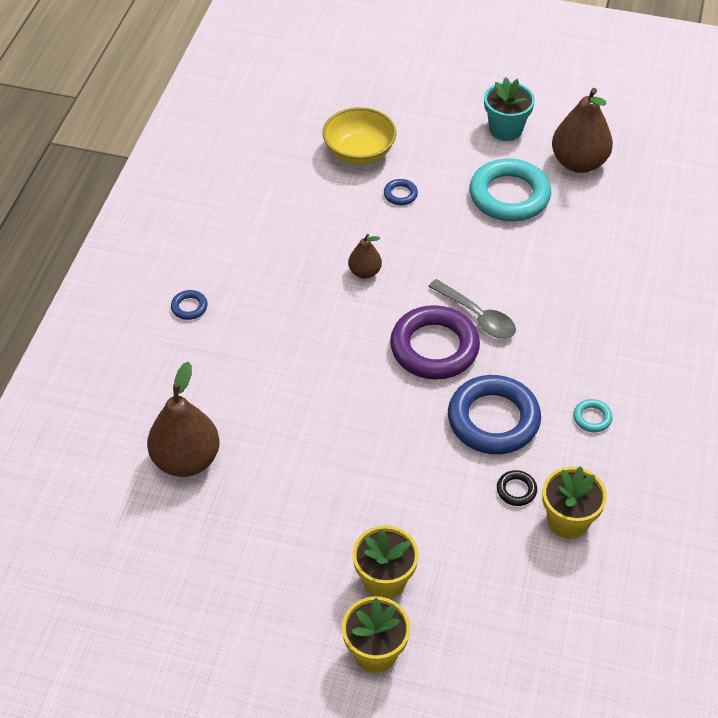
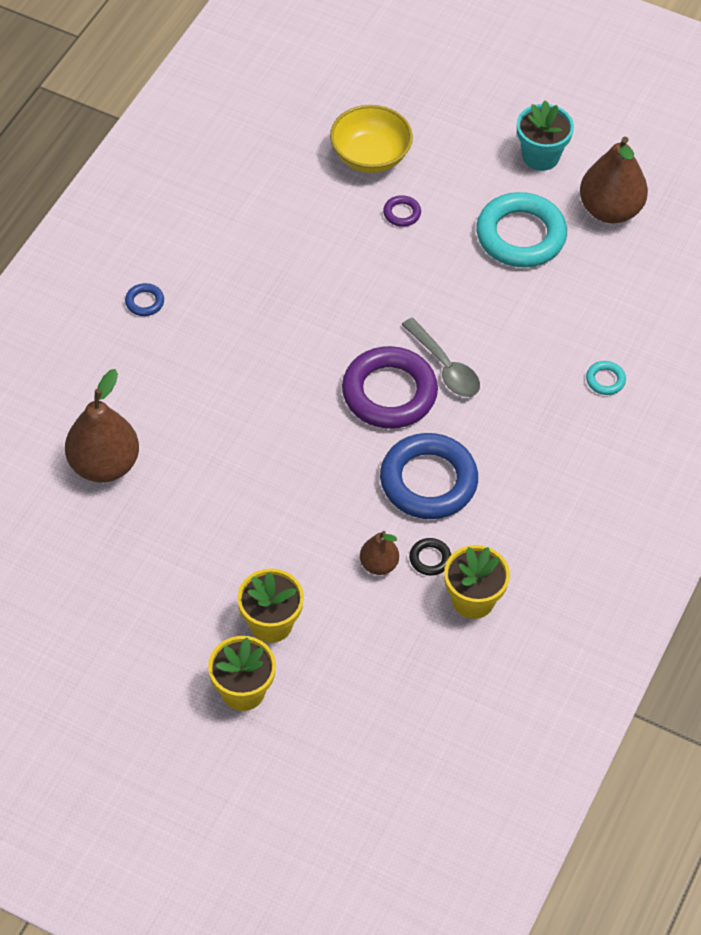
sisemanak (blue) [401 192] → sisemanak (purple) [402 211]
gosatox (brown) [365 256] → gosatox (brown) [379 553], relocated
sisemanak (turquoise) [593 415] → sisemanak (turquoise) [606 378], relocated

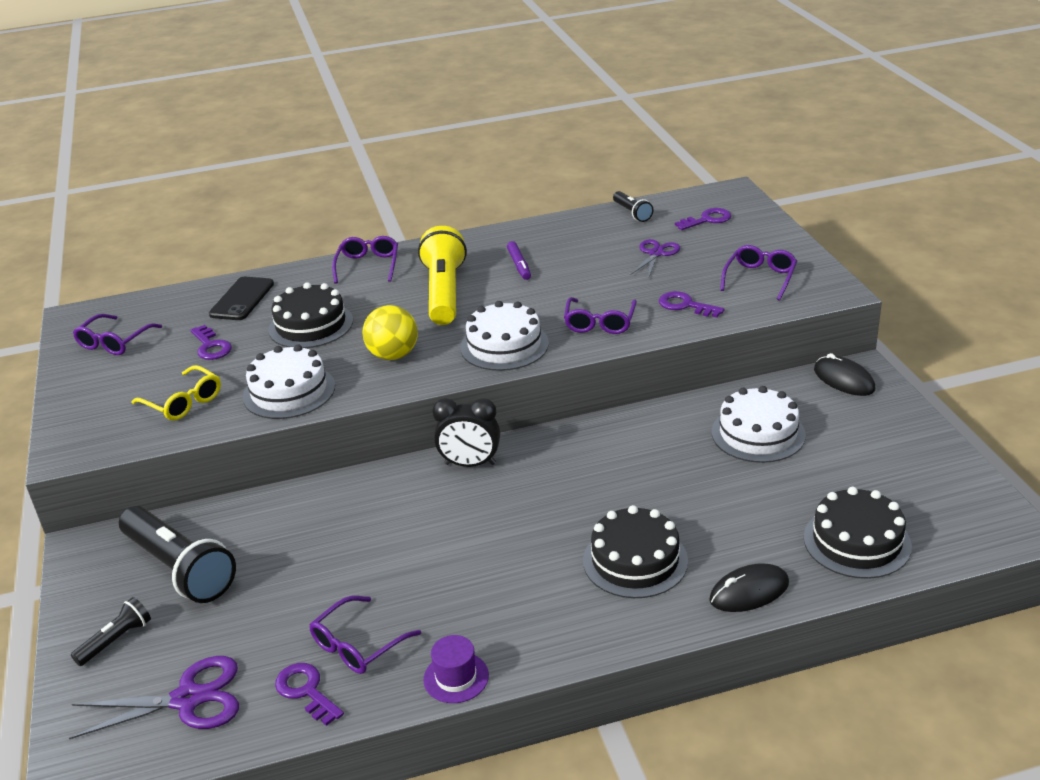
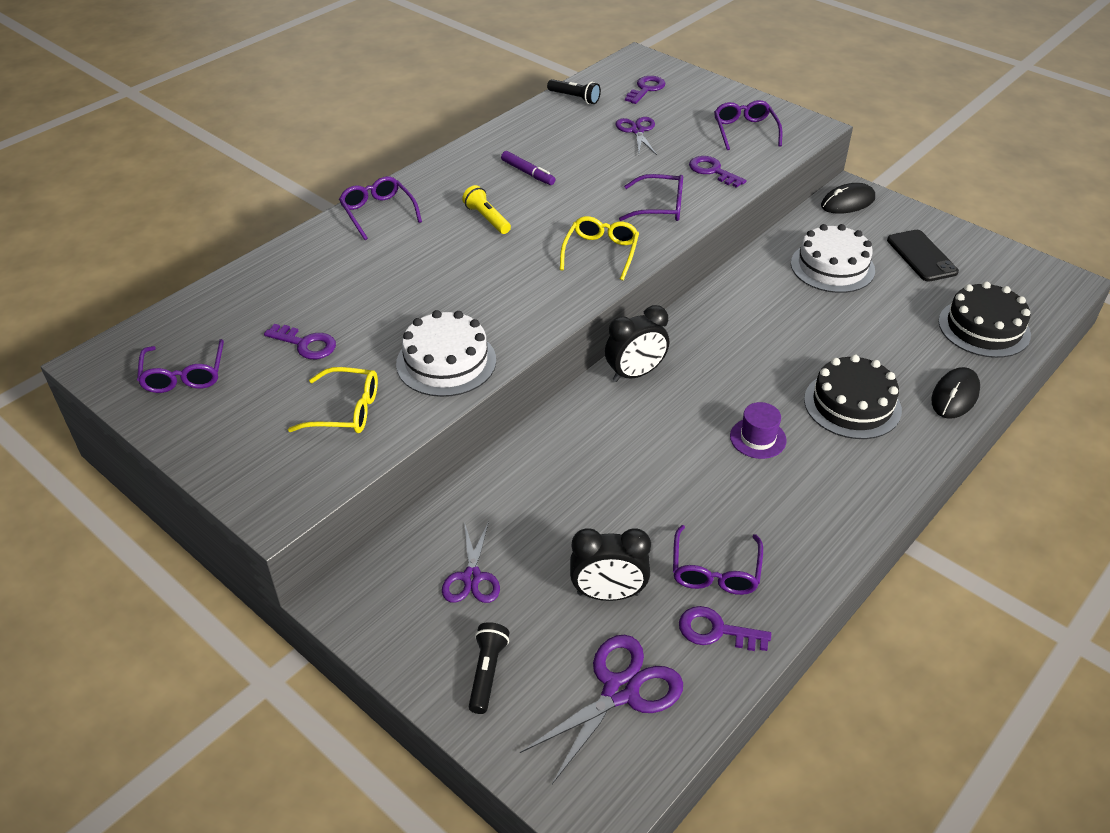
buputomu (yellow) [442 275] → buputomu (yellow) [486 209], x0.49
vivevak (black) [241 298] → vivevak (black) [923 256], relocated
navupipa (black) [310 315] → -
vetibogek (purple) [692 304] → vetibogek (purple) [717 172], 45 degrees clockwise
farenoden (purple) [600 315] → farenoden (purple) [651 197], 60 degrees counterclockwise
navupipa (white) [504 336] → farenoden (yellow) [599 248]
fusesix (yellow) [390 332] → -
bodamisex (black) [844 374] → bodamisex (black) [848 198], 45 degrees counterclockwise
buputomu (black) [177 554] → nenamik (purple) [471 562]
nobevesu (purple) [456 669] → nobevesu (purple) [758 430], relocated
- → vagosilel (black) [610 564]

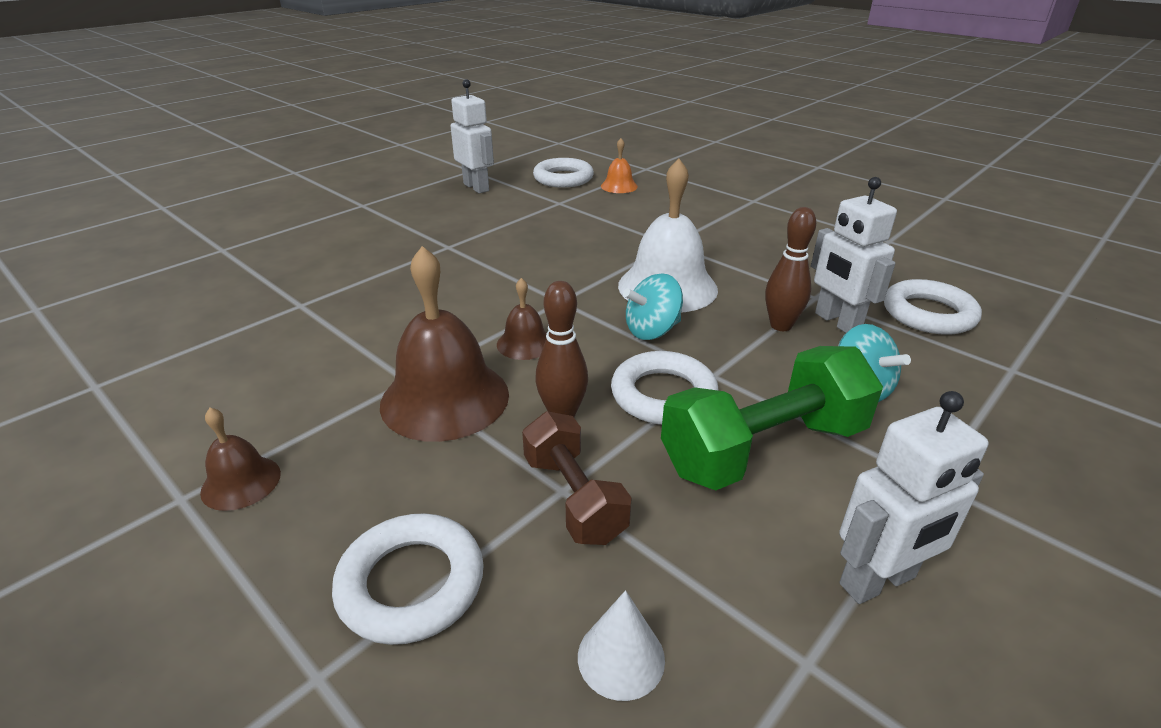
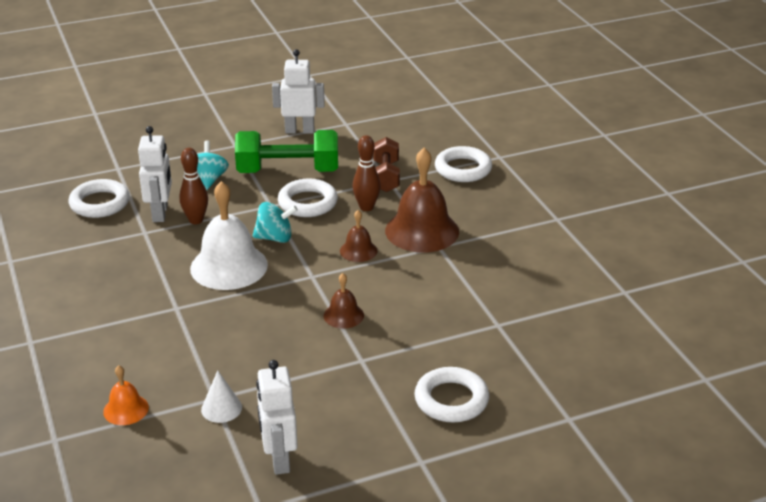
sisemanak (white) [563 173] → sisemanak (white) [451 395], relocated
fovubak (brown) [240 459] → fovubak (brown) [343 301], relocated
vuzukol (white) [621 645] → vuzukol (white) [221 396], relocated

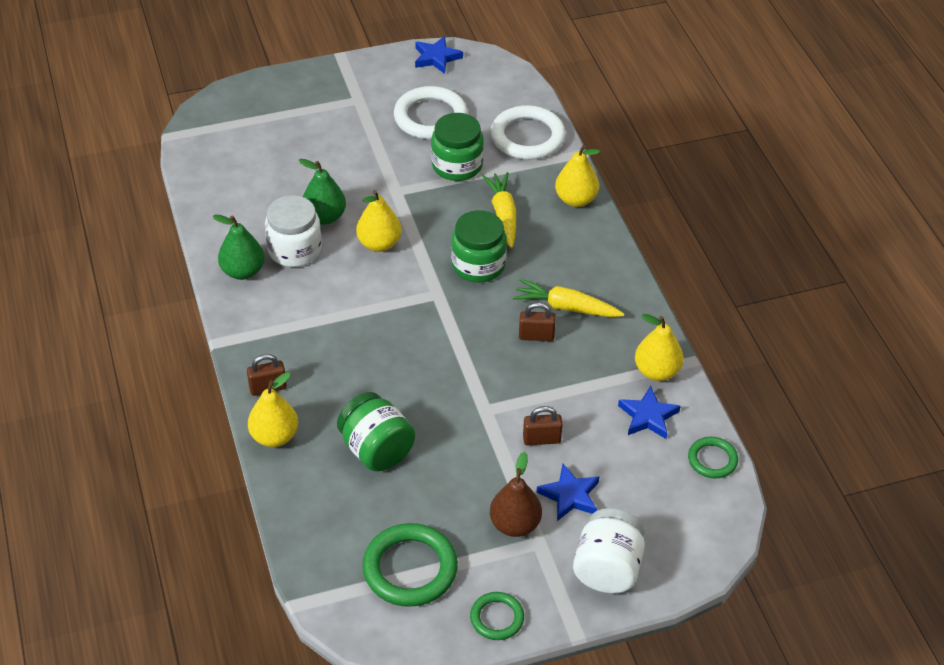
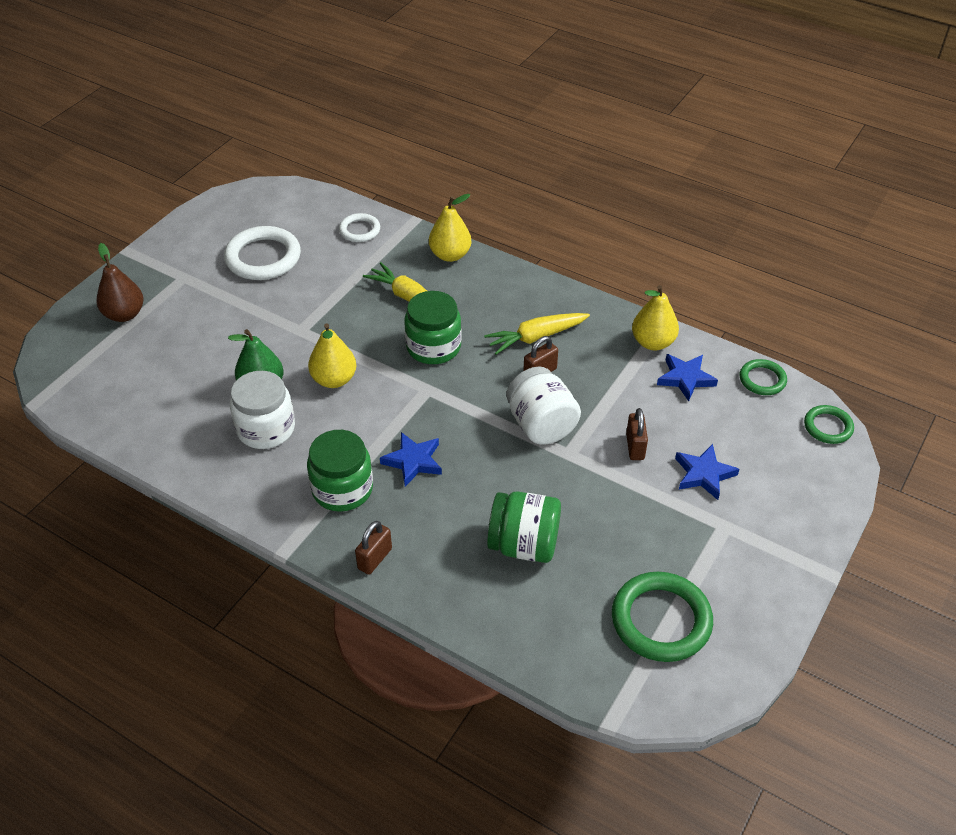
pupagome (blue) [439 55] → pupagome (blue) [411 459], relocated
sisemanak (white) [528 132] → sisemanak (white) [359 227], x0.56
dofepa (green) [457 147] → dofepa (green) [340 471], relocated
gosatox (green) [238 247] → -
gosatox (yellow) [273 409] → -
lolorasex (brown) [543 425] → lolorasex (brown) [637 434], 45 degrees counterclockwise
gosatox (brown) [516 494] → gosatox (brown) [120 282], relocated
dofepa (white) [609 550] → dofepa (white) [543 406], relocated
sisemanak (green) [497 616] → sisemanak (green) [829 424], relocated

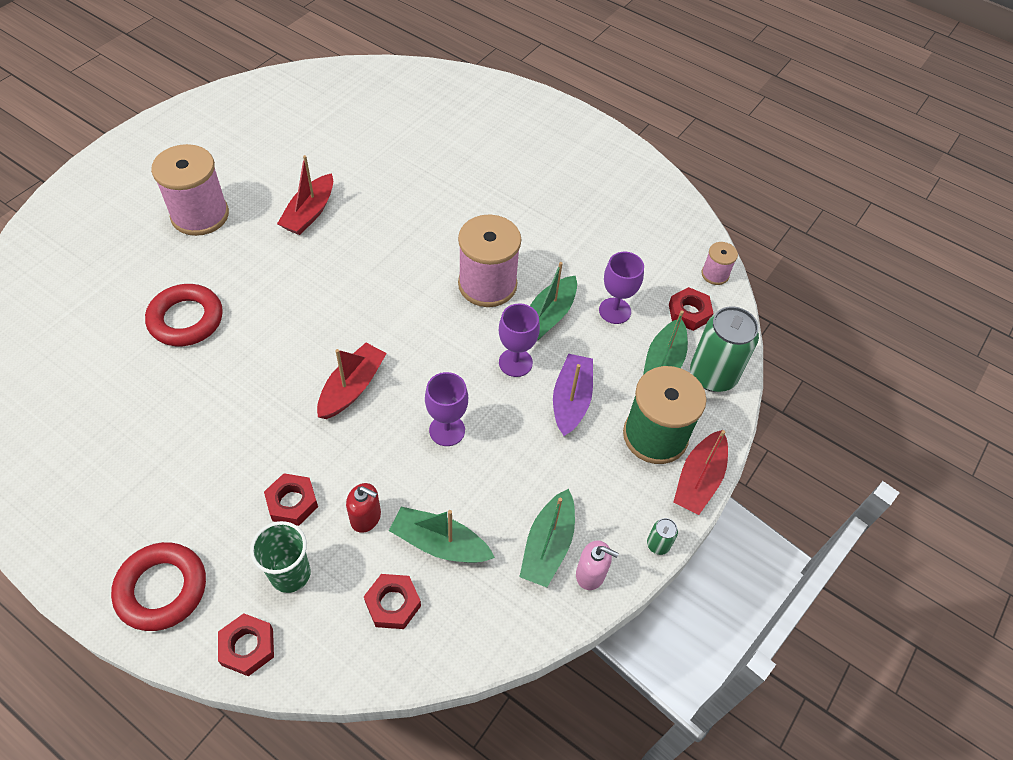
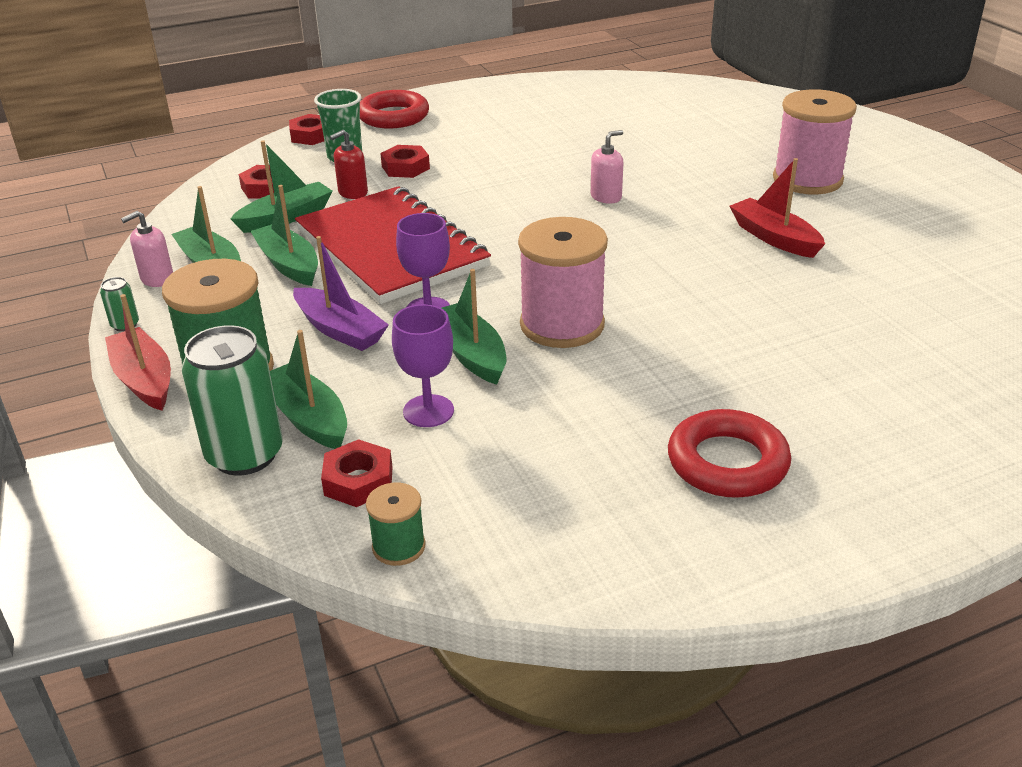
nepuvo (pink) [719 263] → nepuvo (green) [396 524]
sisemanak (red) [184 315] → sisemanak (red) [729 453], relocated
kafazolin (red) [352 381] → -
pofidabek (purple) [446 409] → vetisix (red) [393 245]
- → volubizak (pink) [607 167]
- → kafazolin (green) [284 235]

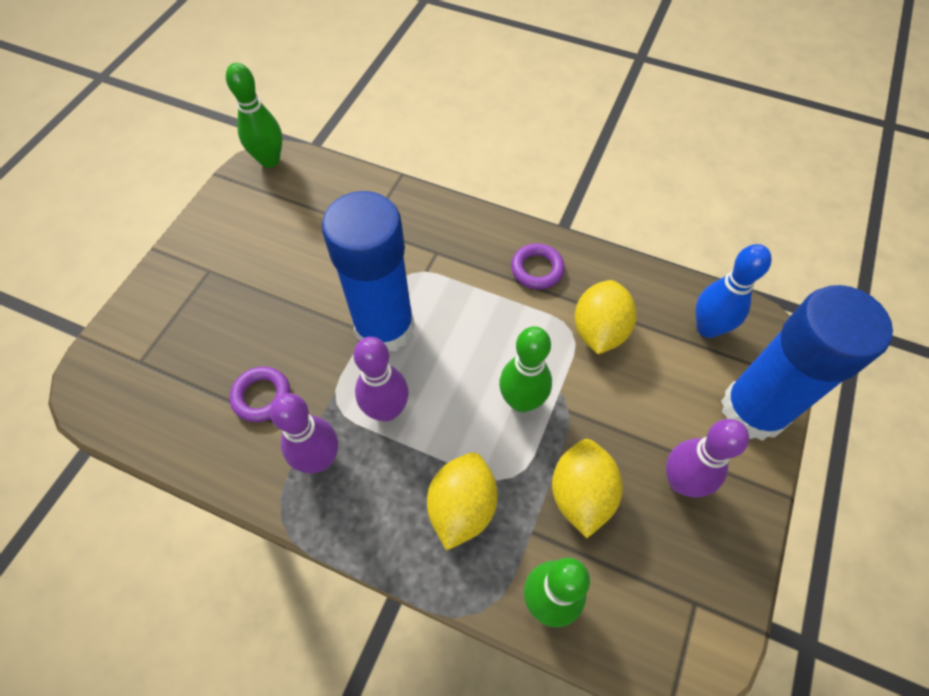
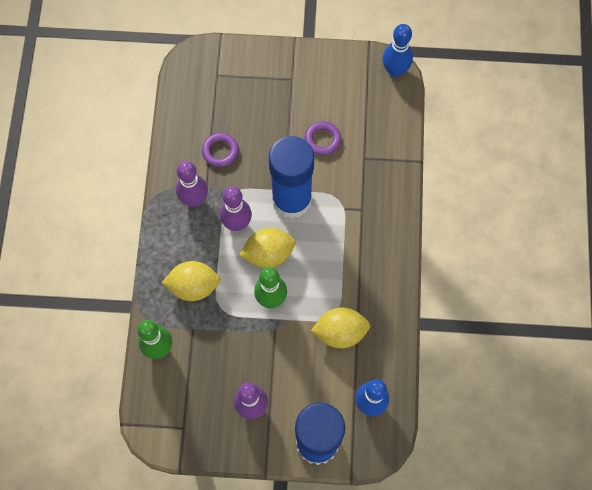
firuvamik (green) [254 115] → firuvamik (blue) [398 50]
sisemanak (purple) [538 266] → sisemanak (purple) [323 138], relocated
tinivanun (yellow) [587 488] → tinivanun (yellow) [267 248], relocated

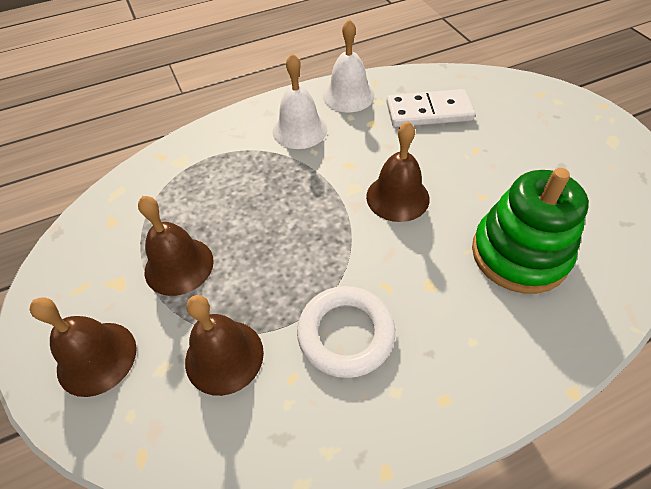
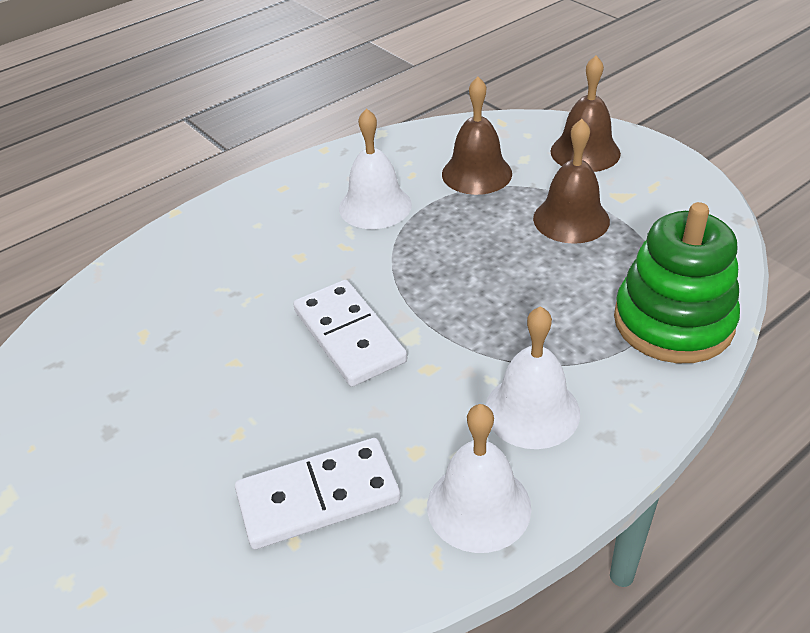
fovubak (brown) [398 171] → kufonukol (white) [350 333]
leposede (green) [530 231] → leposede (green) [677 282], relocated
sisemanak (white) [346 332] → fovubak (white) [375 168]

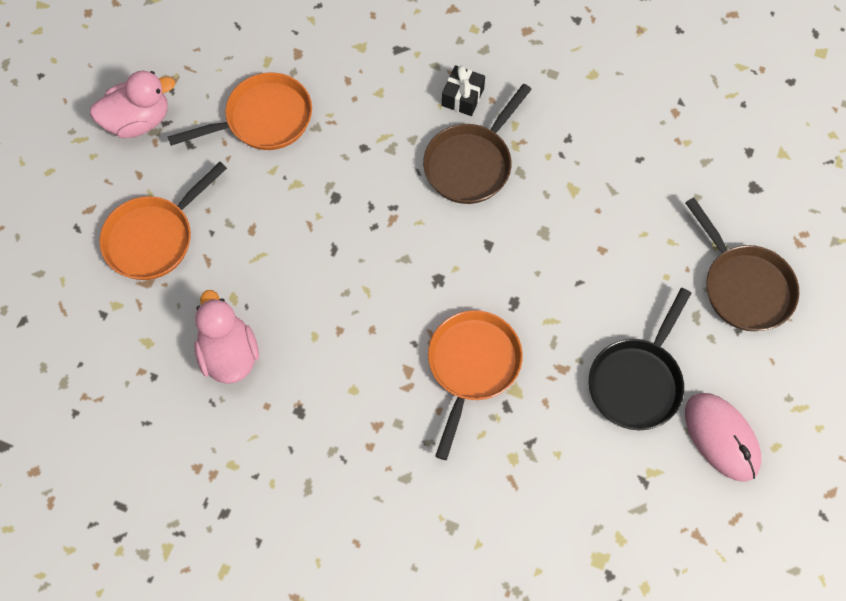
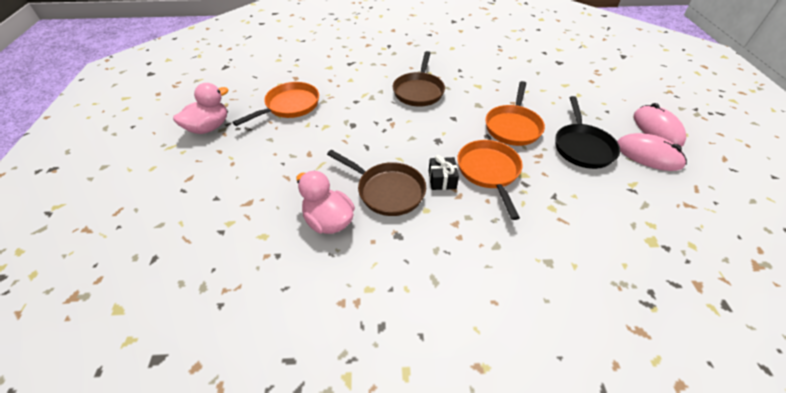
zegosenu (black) [463 90] → zegosenu (black) [444 172], relocated
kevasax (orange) [163 221] → kevasax (orange) [515 113], relocated
kevasax (brown) [742 264] → kevasax (brown) [376 183], relocated
- → bodamisex (pink) [660 125]

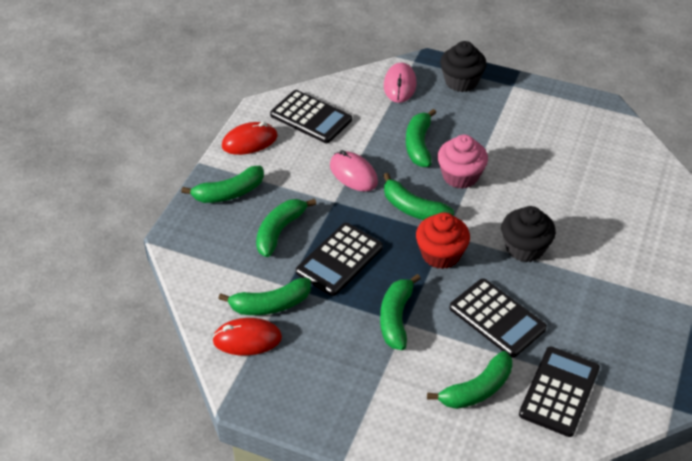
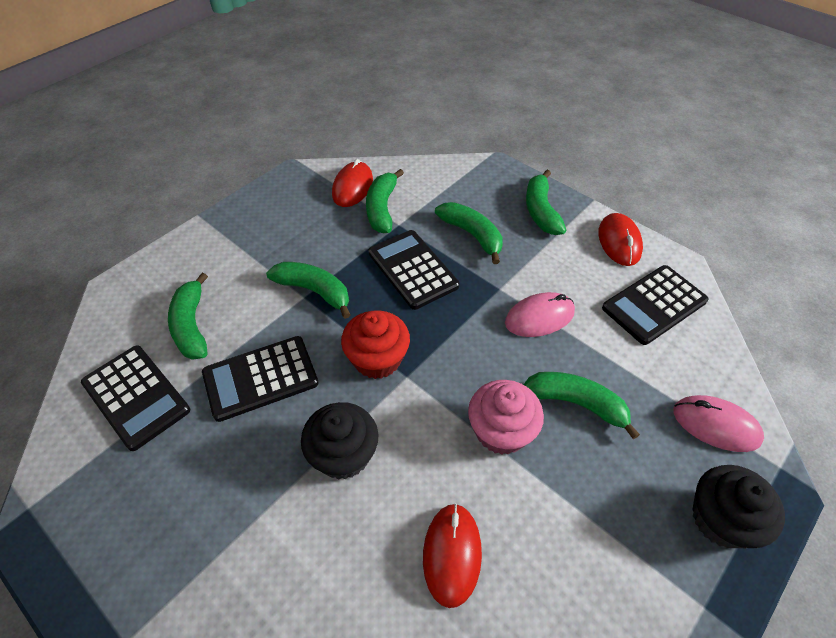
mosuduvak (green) [418 196] → -
- → bodamisex (red) [452 555]

